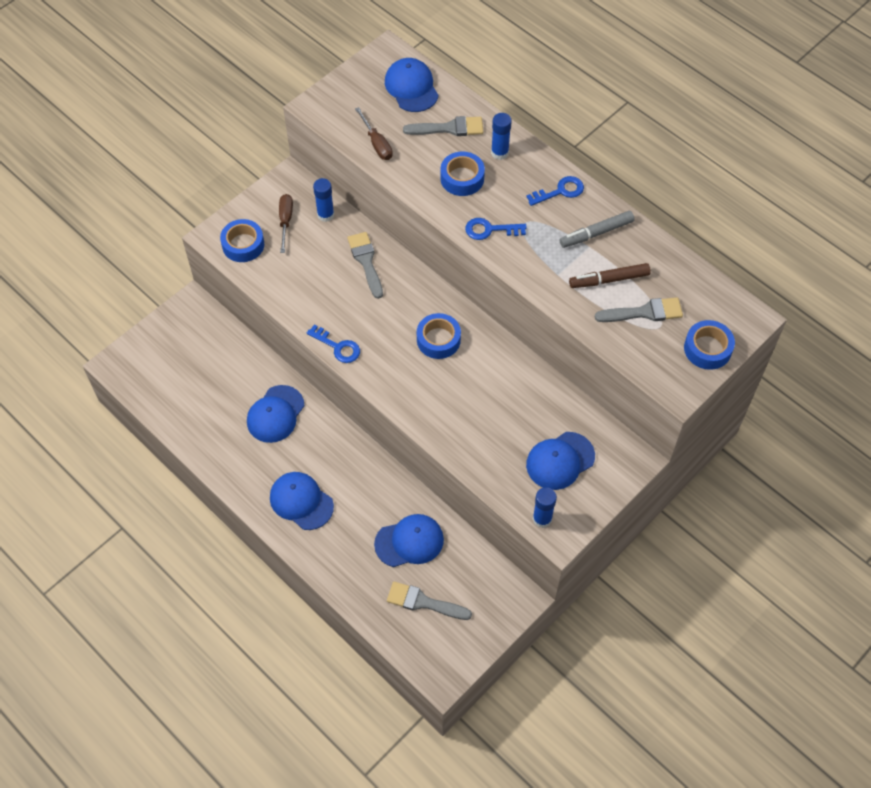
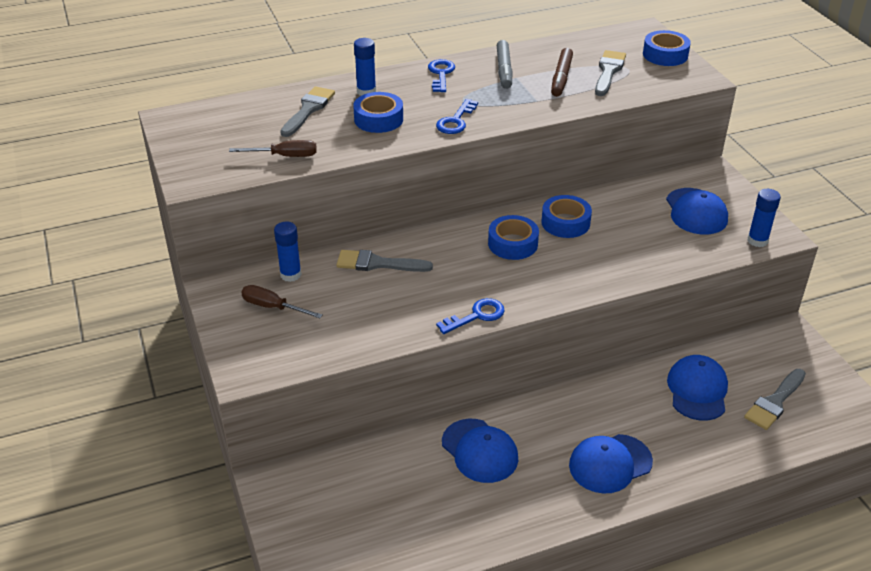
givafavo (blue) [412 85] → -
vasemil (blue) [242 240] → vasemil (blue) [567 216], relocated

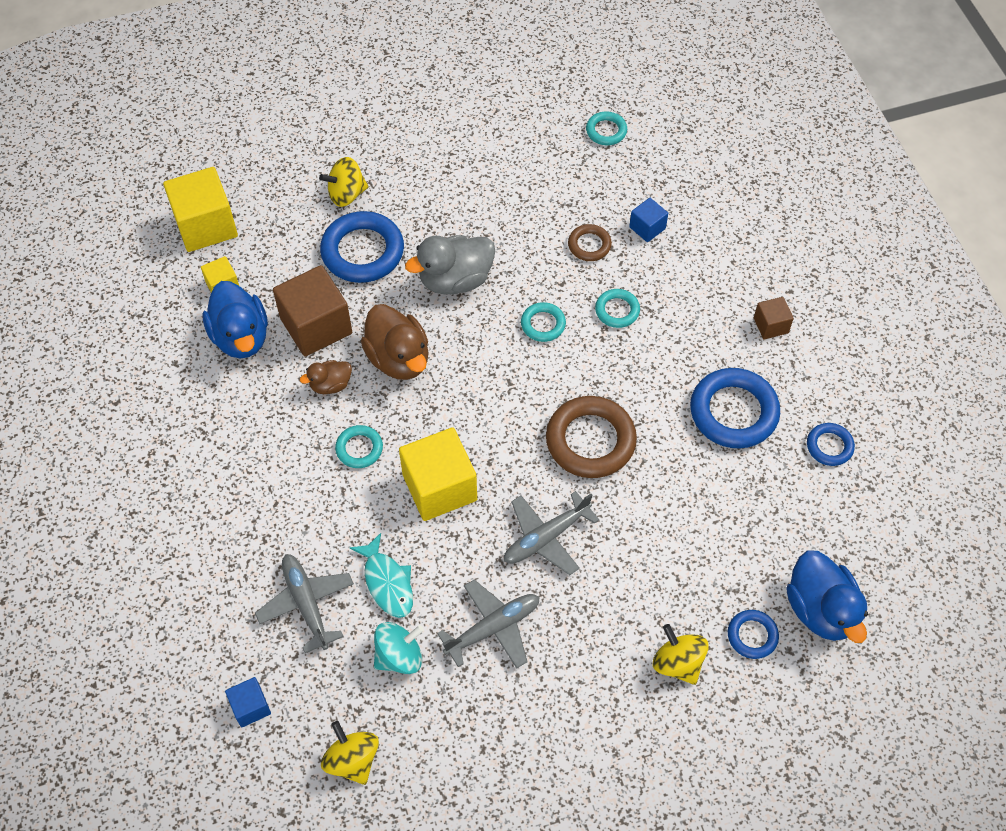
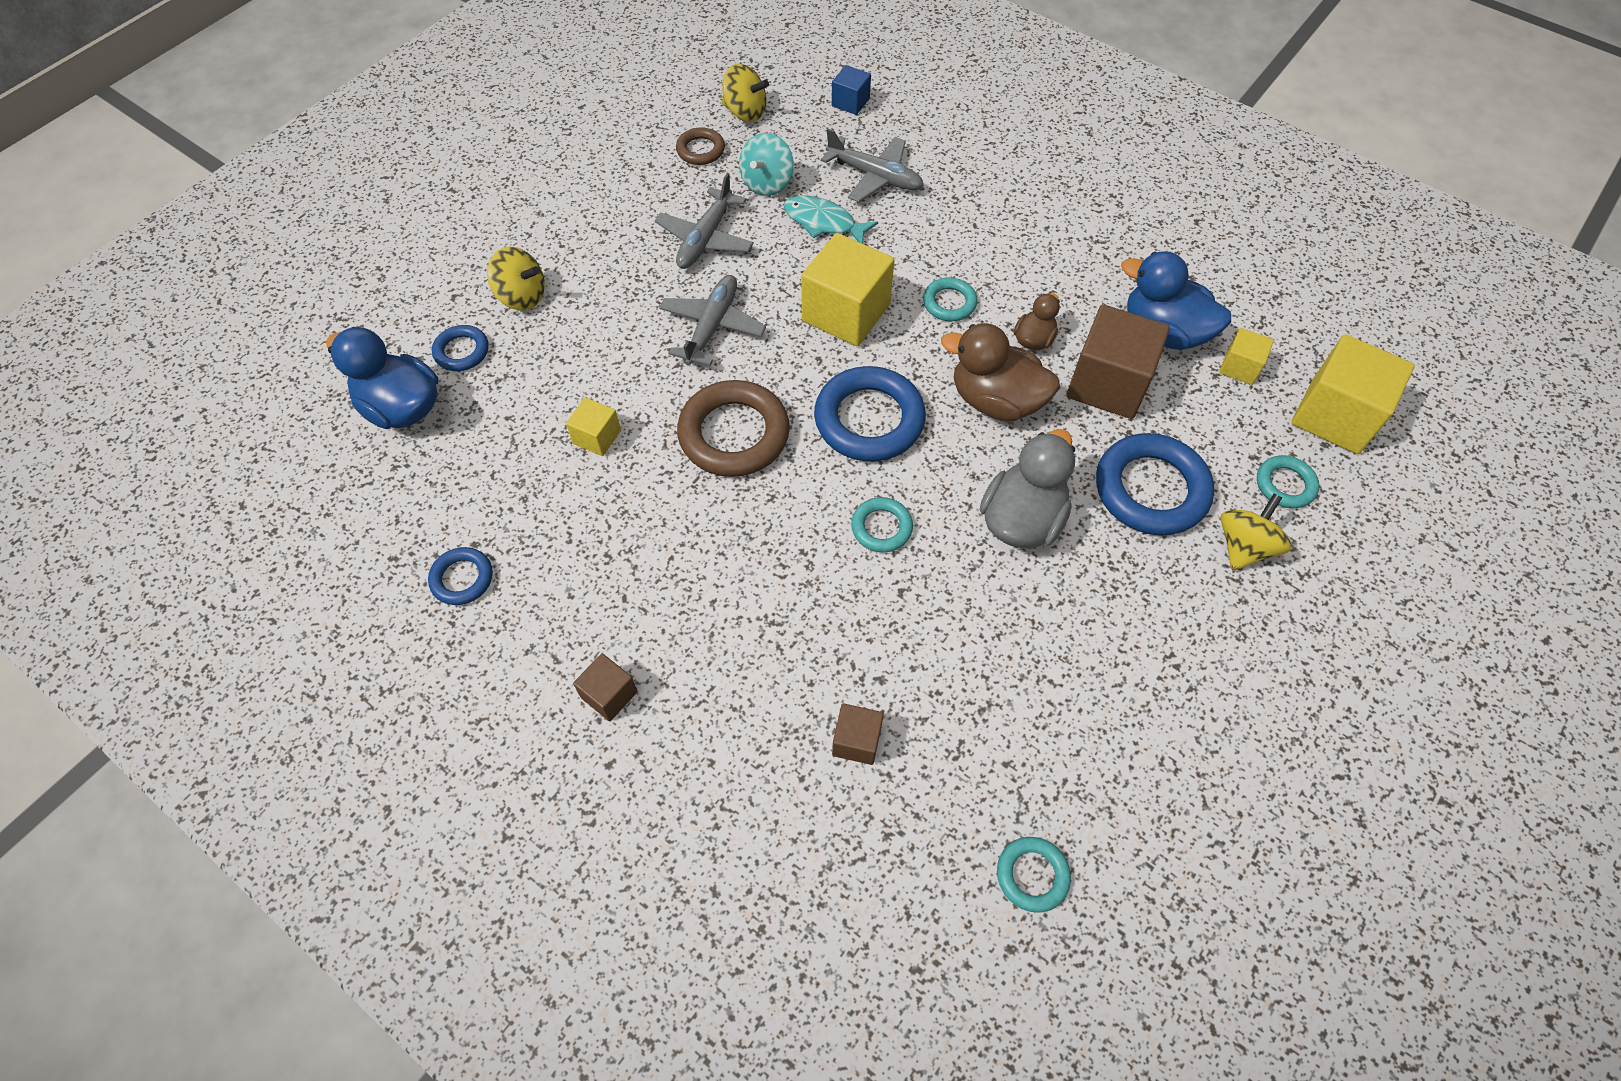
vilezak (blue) [648 220] → vilezak (brown) [858 734]
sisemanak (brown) [590 242] → sisemanak (brown) [700 146], relocated
sisemanak (turquoise) [617 308] → sisemanak (turquoise) [1288 481], relocated
sisemanak (blue) [735 408] → sisemanak (blue) [870 413], relocated
- → vilezak (yellow) [593 426]

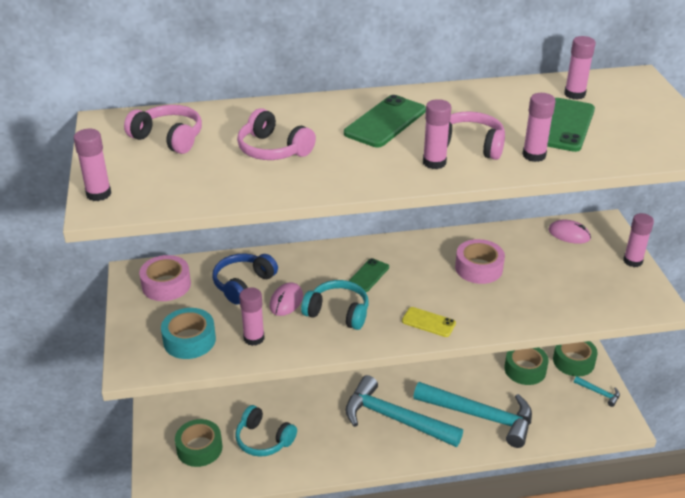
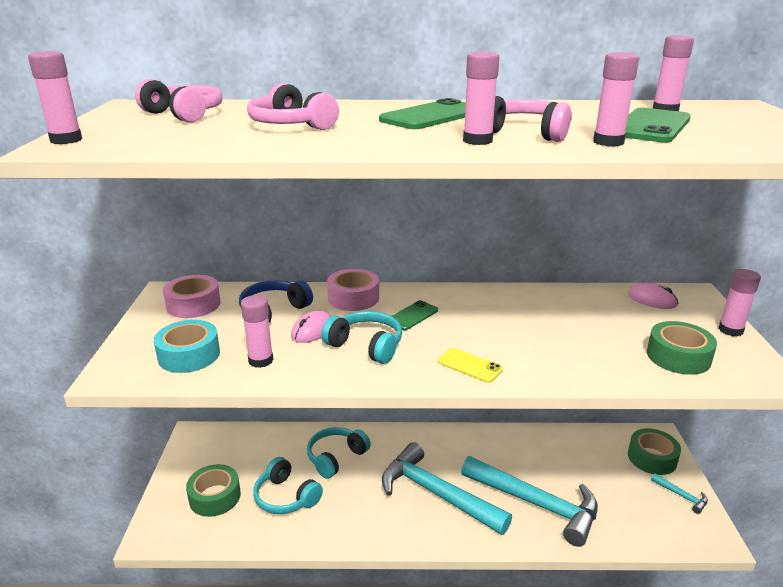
vasemil (pink) [480 261] → vasemil (pink) [353 290], relocated
vasemil (green) [526 366] → vasemil (green) [682 348], relocated
- → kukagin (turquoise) [339 453]

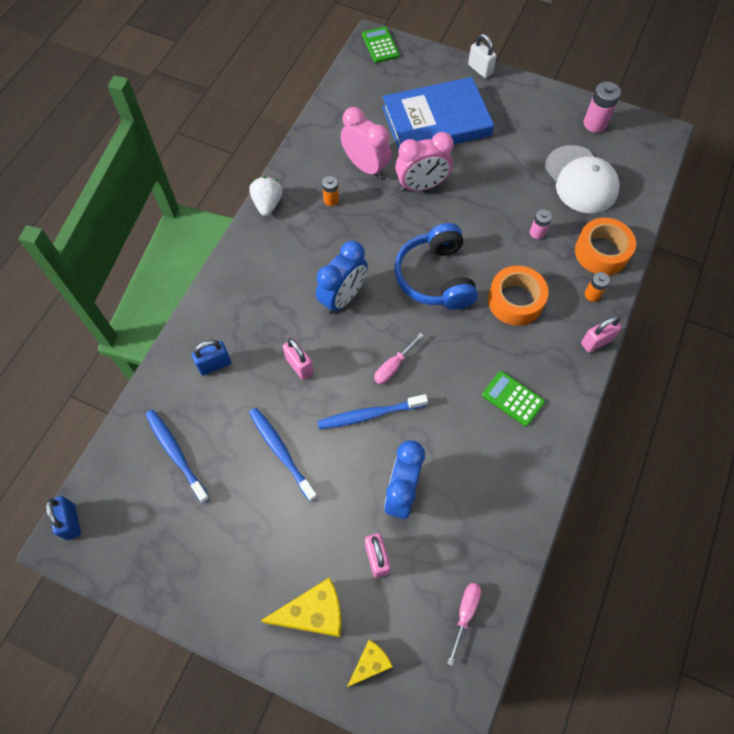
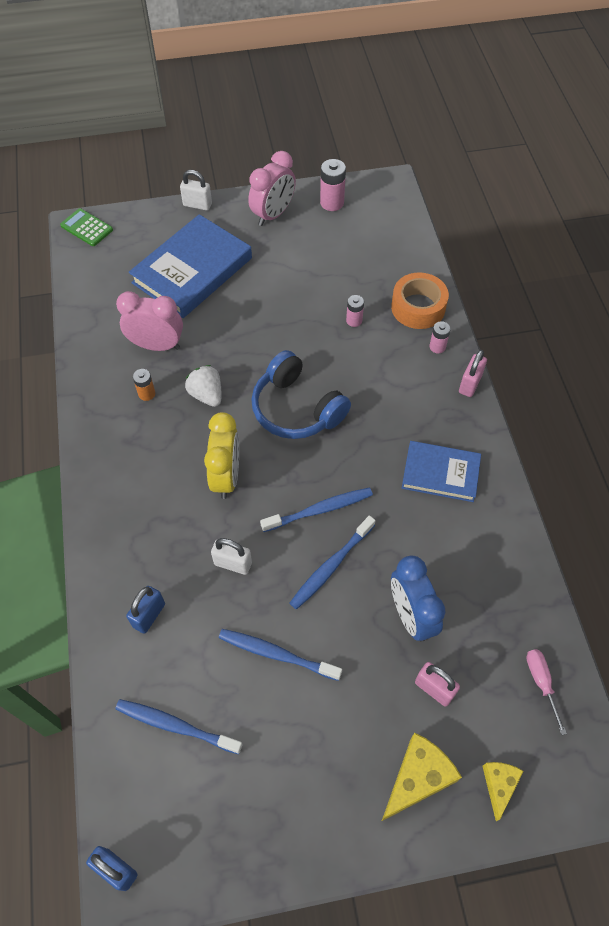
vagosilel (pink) [424 162] → vagosilel (pink) [272 188], relocated
givafavo (white) [582 179] → -
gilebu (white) [266 196] → gilebu (white) [203 386], relocated
vagosilel (blue) [342 277] → vagosilel (yellow) [221 455]
vasemil (orange) [518 296] → -
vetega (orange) [597 287] → vetega (pink) [440 337]
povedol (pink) [399 358] → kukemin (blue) [316 509]
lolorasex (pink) [298 359] → lolorasex (white) [231 556]
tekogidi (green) [513 398] → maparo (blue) [441 471]

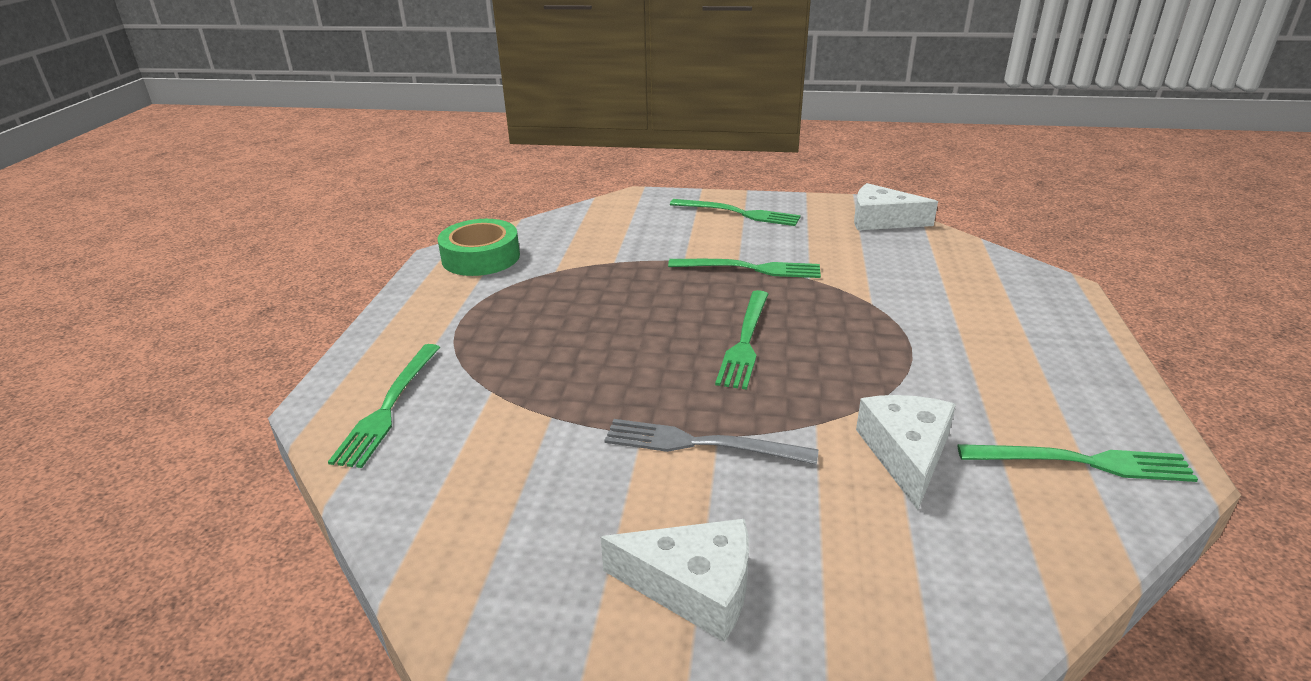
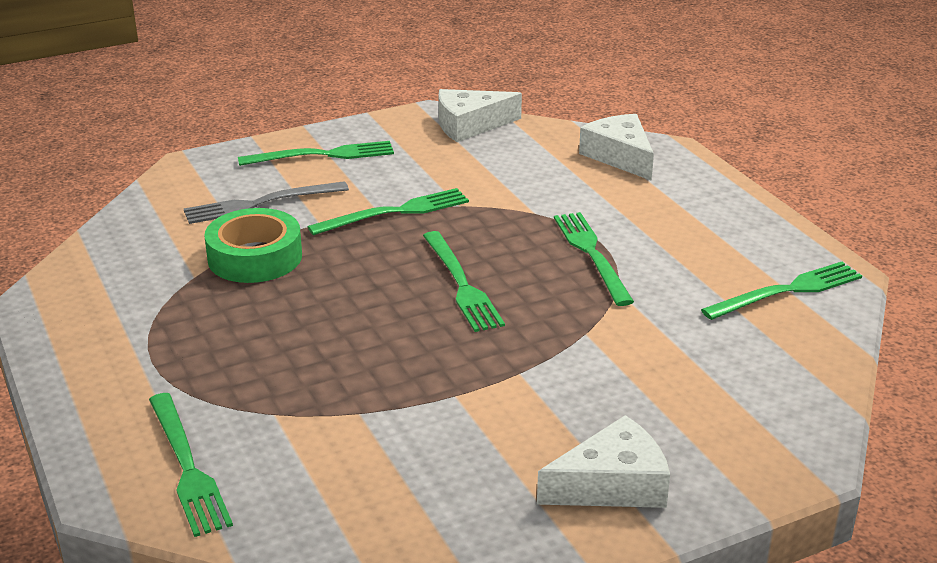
vasemil (green) [479 247] → vasemil (green) [253 245], relocated
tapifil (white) [906 452] → tapifil (white) [616 147], relocated
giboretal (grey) [711 442] → giboretal (grey) [266 202], relocated
- → giboretal (green) [594 259]

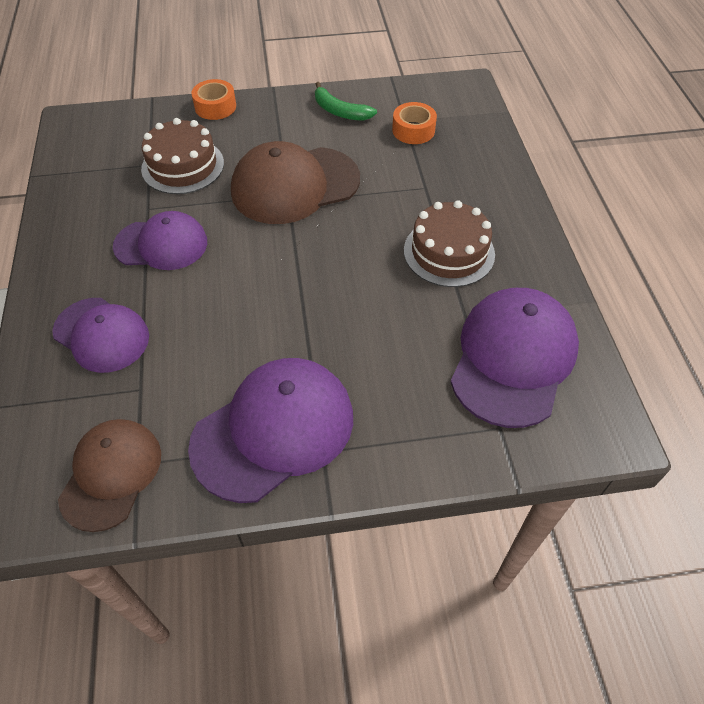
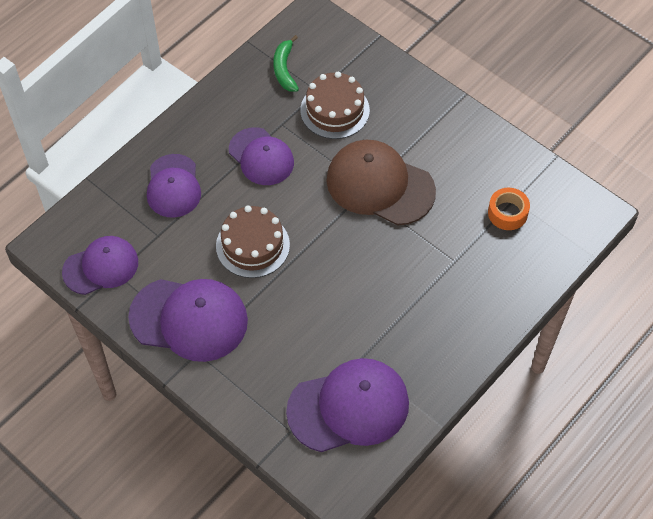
vasemil (orange) [213 99] → -
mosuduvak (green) [346 101] → mosuduvak (green) [286 63], relocated
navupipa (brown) [449 243] → navupipa (brown) [253 241], relocated
givafavo (brown) [109 475] → givafavo (purple) [100 265]

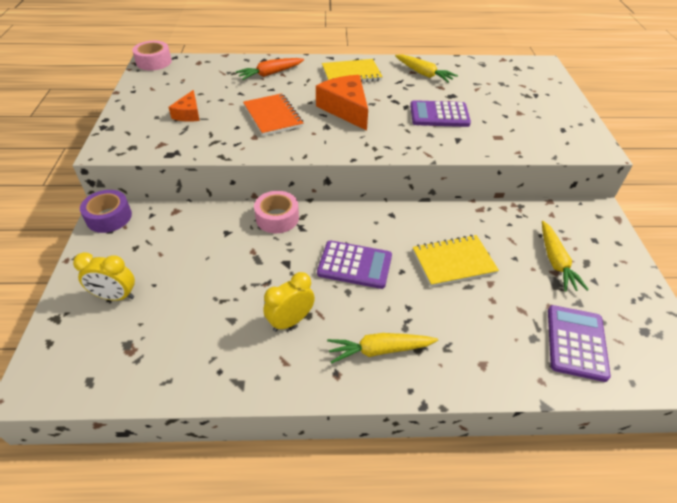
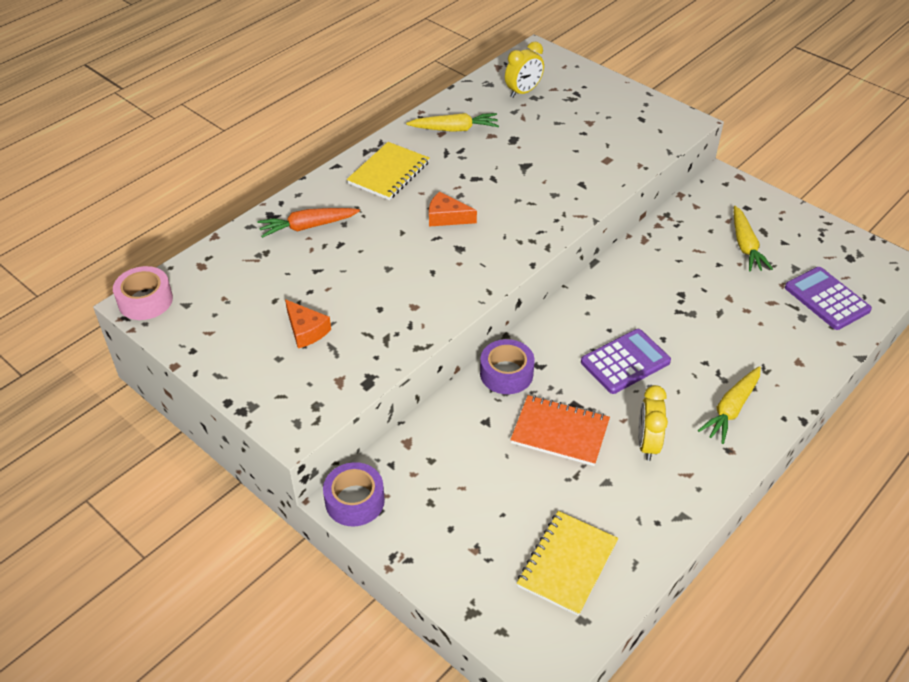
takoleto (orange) [270 69] → takoleto (orange) [308 223], 60 degrees clockwise
tapifil (orange) [342 103] → tapifil (orange) [453 209], x0.57
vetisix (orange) [273 114] → vetisix (orange) [560 430], relocated
tekogidi (purple) [440 113] → -
vasemil (pink) [276 212] → vasemil (purple) [507 366]
takoleto (yellow) [565 256] → takoleto (yellow) [753 238], 45 degrees clockwise
vetisix (yellow) [456 261] → vetisix (yellow) [567 563], relocated
vagosilel (yellow) [104 276] → vagosilel (yellow) [524 70], relocated

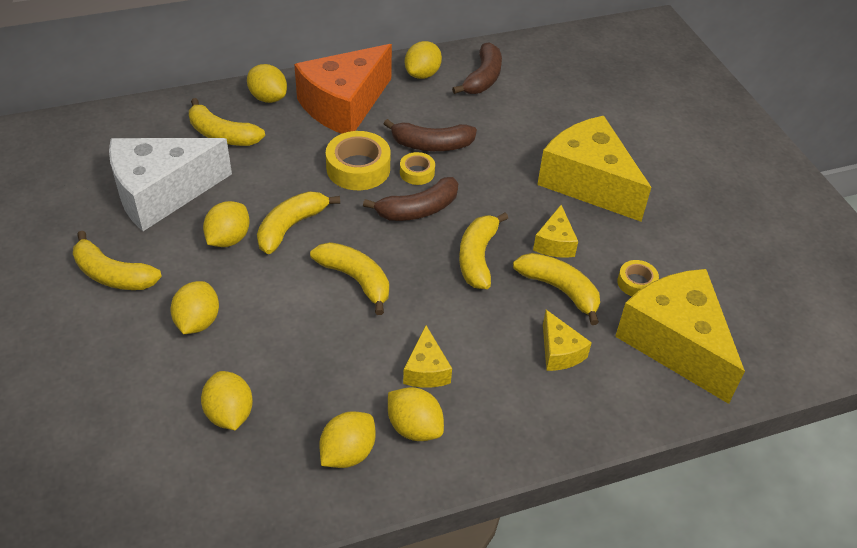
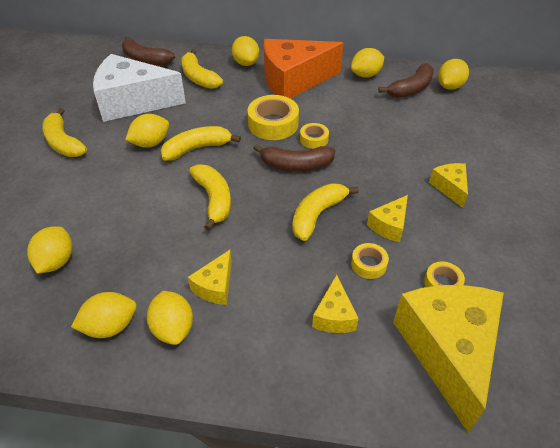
tapifil (yellow) [594 169] → tapifil (yellow) [448 185], x0.46
mosuduvak (brown) [430 135] → mosuduvak (brown) [148 50], relocated
mosuduvak (yellow) [556 289] → vasemil (yellow) [370 261]
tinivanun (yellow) [195 307] → tinivanun (yellow) [453 74], relocated

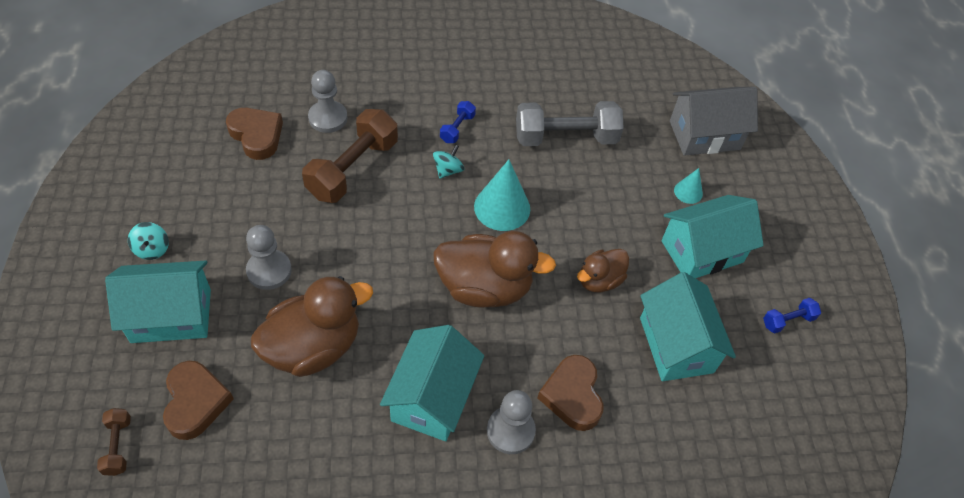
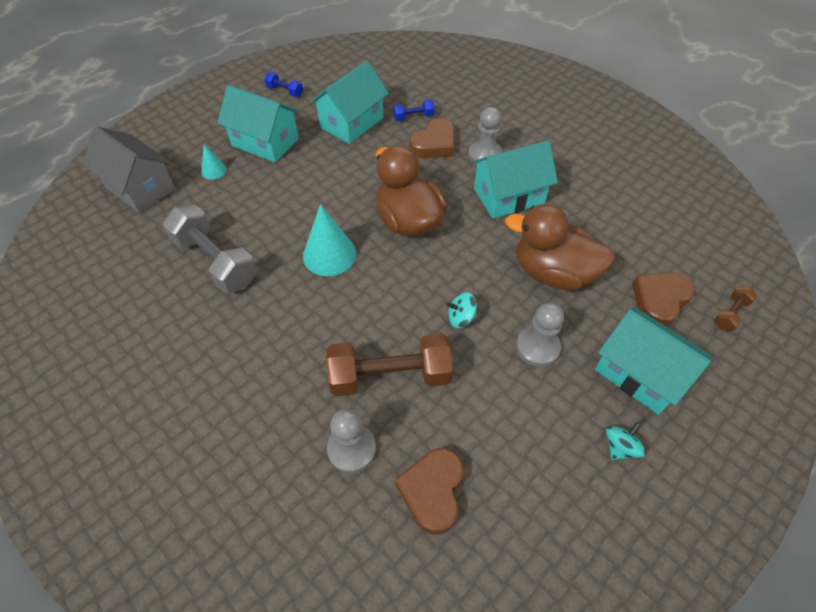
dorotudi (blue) [458 122] → dorotudi (blue) [414 110], relocated
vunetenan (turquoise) [449 162] → vunetenan (turquoise) [462 310], relocated
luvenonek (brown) [603 270] → -

